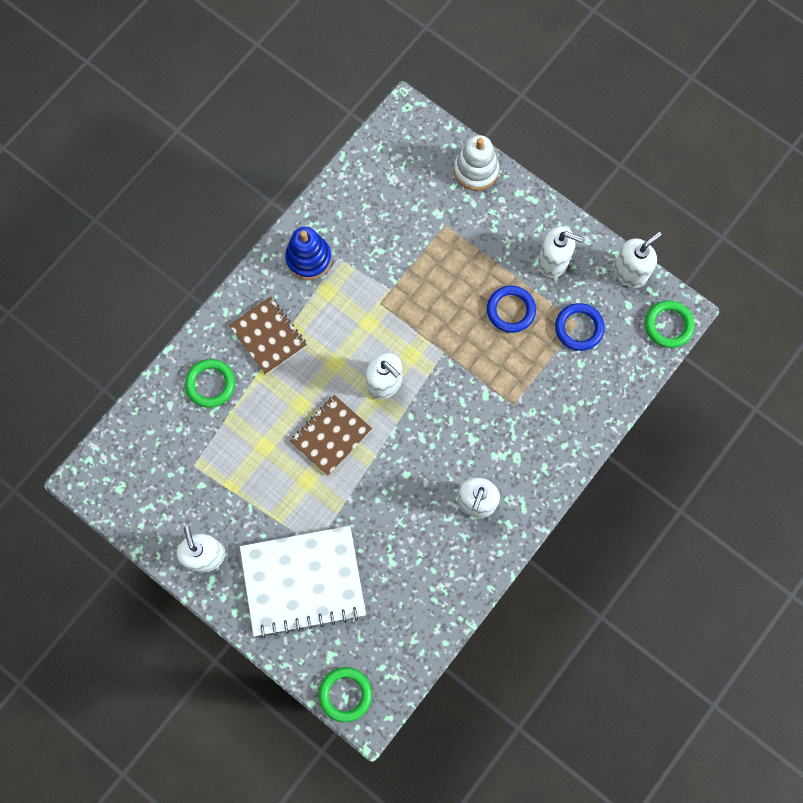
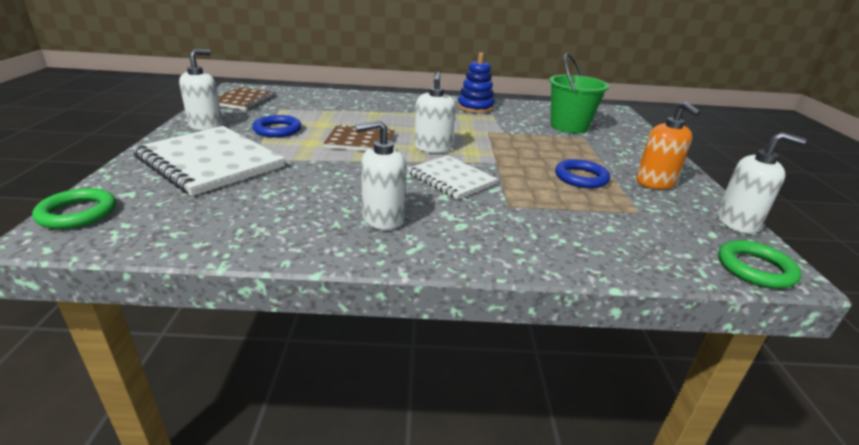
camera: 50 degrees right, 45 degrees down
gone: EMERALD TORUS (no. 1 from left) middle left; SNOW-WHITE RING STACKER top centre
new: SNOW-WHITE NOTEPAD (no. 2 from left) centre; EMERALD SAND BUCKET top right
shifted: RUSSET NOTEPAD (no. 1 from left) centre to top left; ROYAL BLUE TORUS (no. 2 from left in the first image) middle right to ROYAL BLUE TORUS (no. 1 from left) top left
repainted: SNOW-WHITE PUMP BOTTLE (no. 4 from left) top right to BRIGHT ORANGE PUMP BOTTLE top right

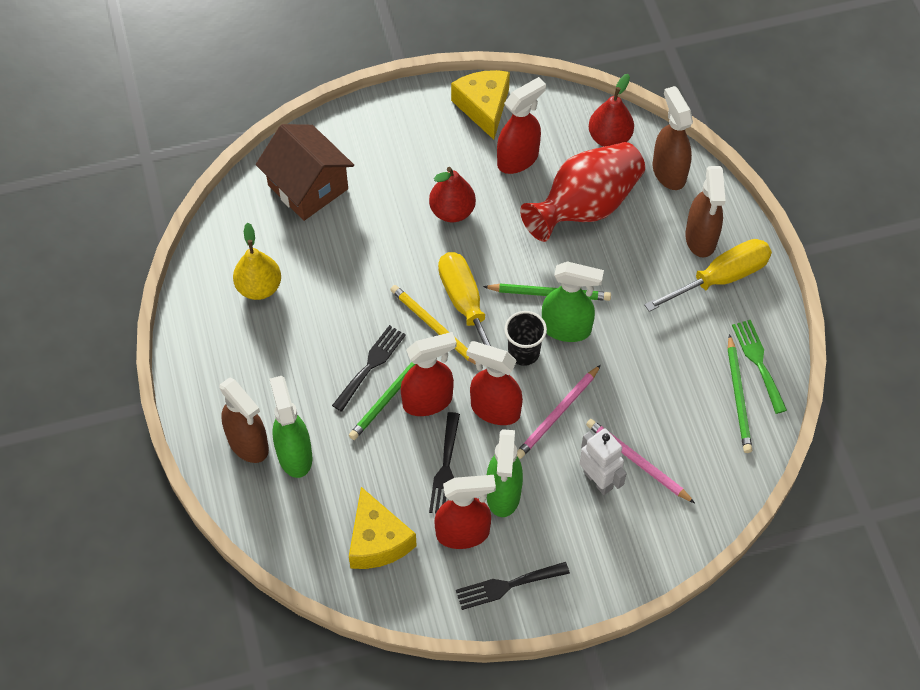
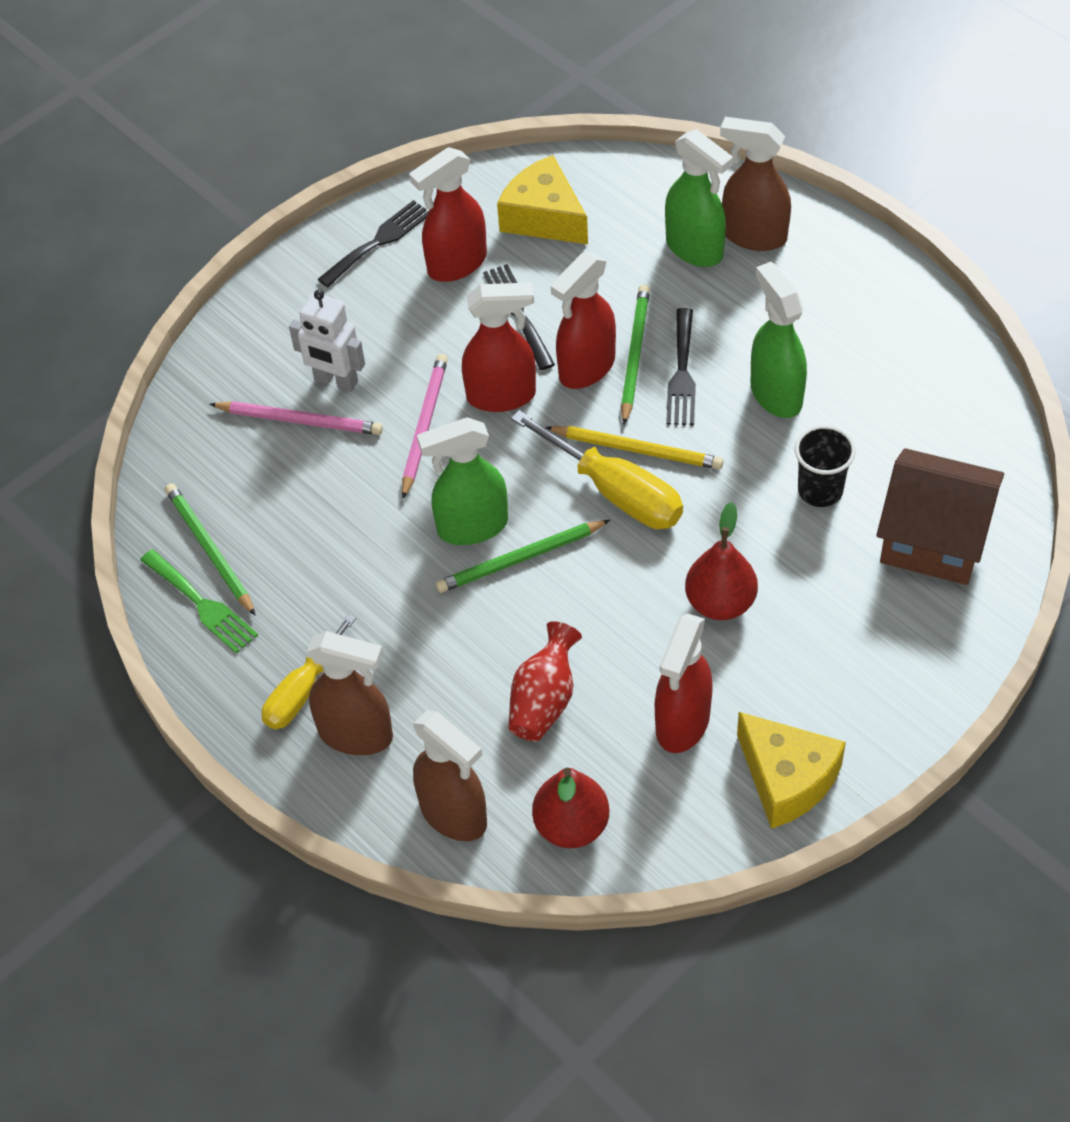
camera: 155 degrees right, 5 degrees down
gone: BRIGHT YELLOW PEAR middle left
shifted: EMERALD SPRAYER (no. 2 from left in the first image) bottom centre to EMERALD SPRAYER (no. 3 from left) top right; BLACK BEAKER centre to middle right
rotated: RUSSET SPRAYER (no. 3 from left in the first image) top right = middle left 135 degrees clockwise
scaled: RED VASE top centre = centre x0.56; BRIGHT YELLOW HAND SCREWDRIVER (no. 2 from left in the first image) middle right = middle left x0.66

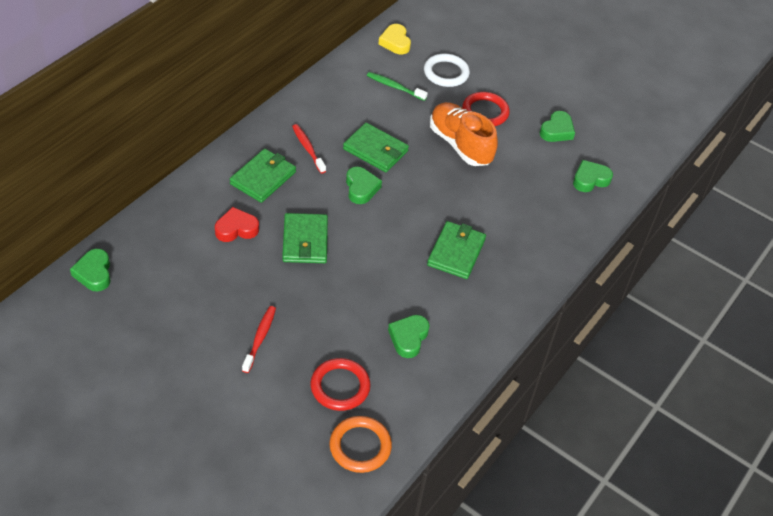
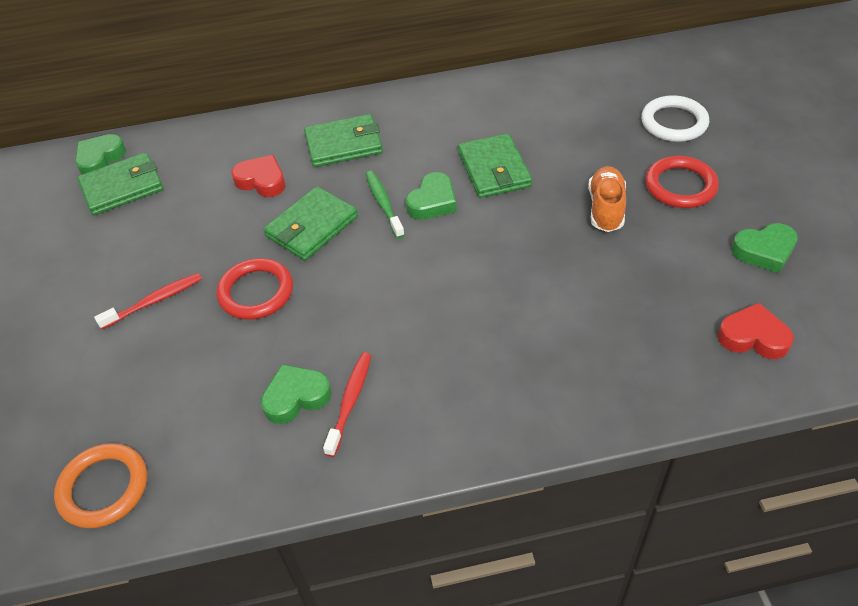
camera: 50 degrees right, 0 degrees up
gone: BRIGHT YELLOW HEART SHAPE top centre
shifted: RED DENTAL BRUSH (no. 2 from left) top centre to bottom centre; RED TORUS (no. 1 from left) bottom centre to middle left; EMERALD DENTAL BRUSH top centre to centre; EMERALD CARD WALLET (no. 4 from left in the first image) centre to EMERALD CARD WALLET (no. 1 from left) top left
repainted: EMERALD HEART SHAPE (no. 5 from left) middle right to RED HEART SHAPE (no. 2 from left) middle right
scaled: BRIGHT ORANGE SNEAKER top centre = top right x0.65

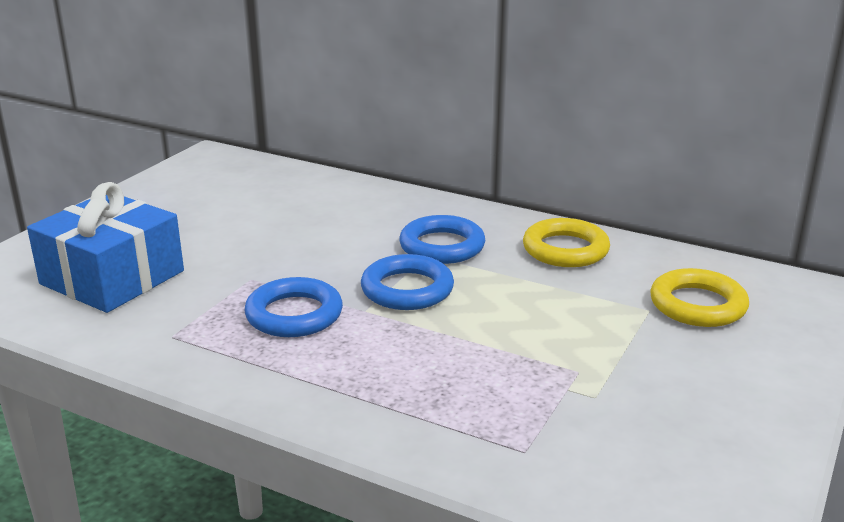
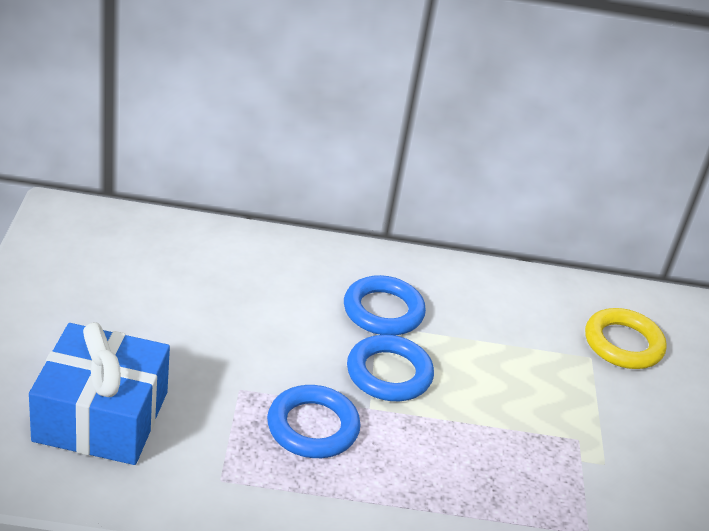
camera: 30 degrees left, 10 degrees up
gone: BRIGHT YELLOW TORUS (no. 1 from left) middle right

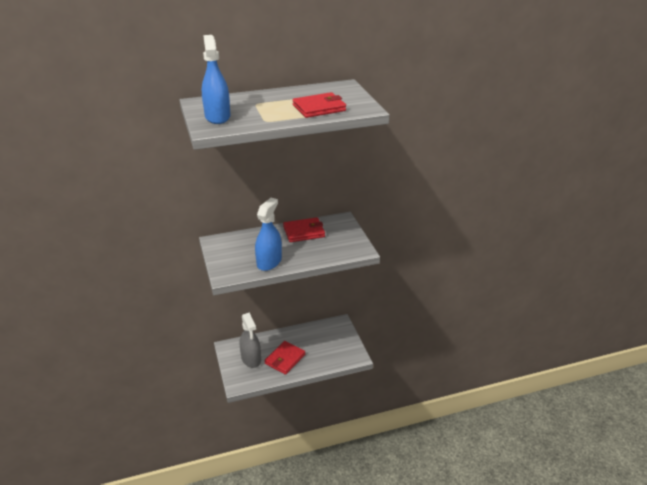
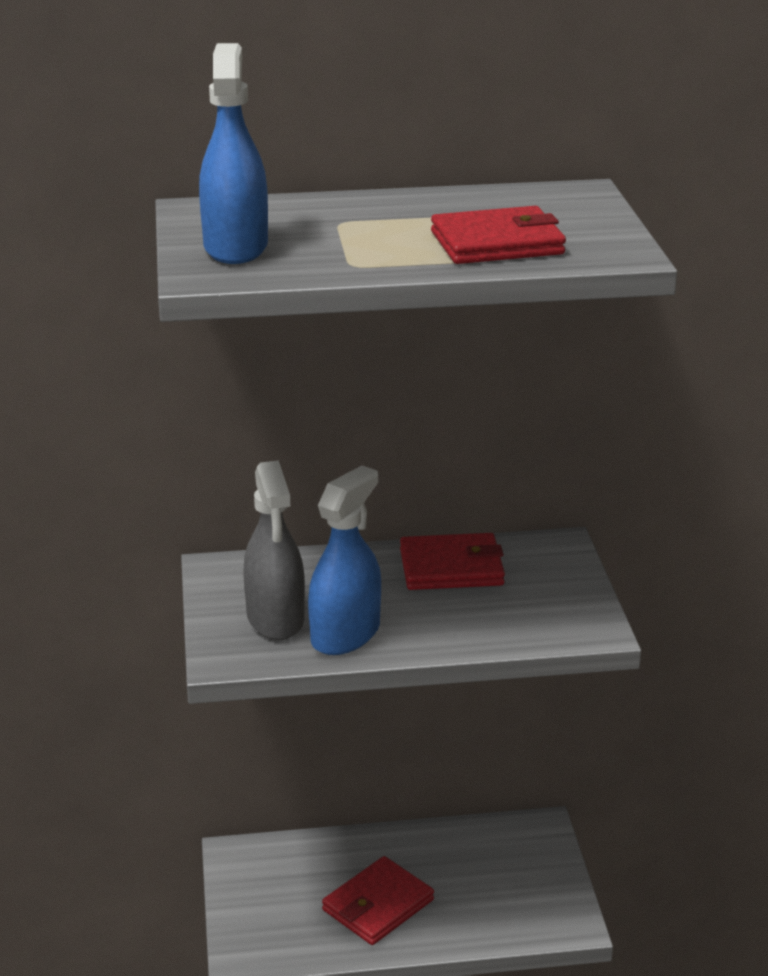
camera: 10 degrees right, 5 degrees down
shifted: ASH-GREY SPRAYER bottom centre to centre

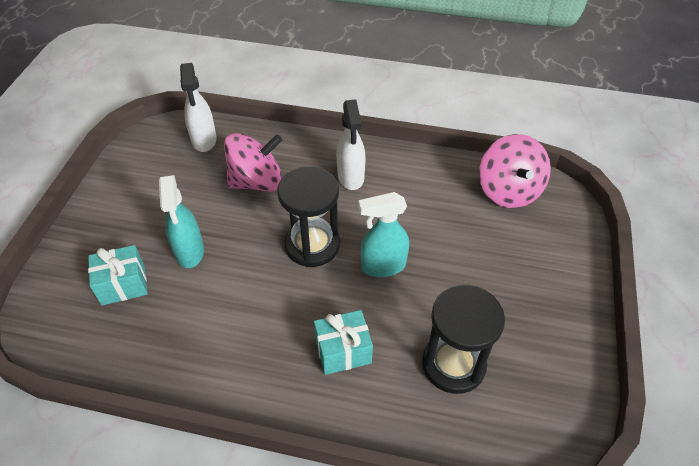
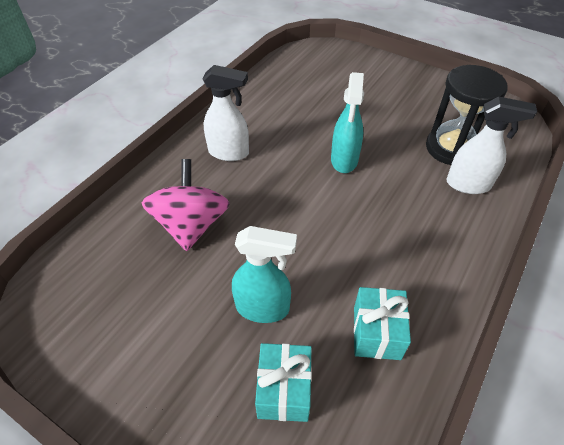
camera: 70 degrees left, 0 degrees up
gone: BLACK SAND TIMER (no. 1 from left) centre; ROSY WHIRLIGIG (no. 2 from left) middle right
shifted: SNOW-WHITE SPRAYER (no. 1 from left in the first image) top left to SNOW-WHITE SPRAYER (no. 2 from left) top right; TURQUOISE PRESENT (no. 2 from left) bottom centre to bottom right

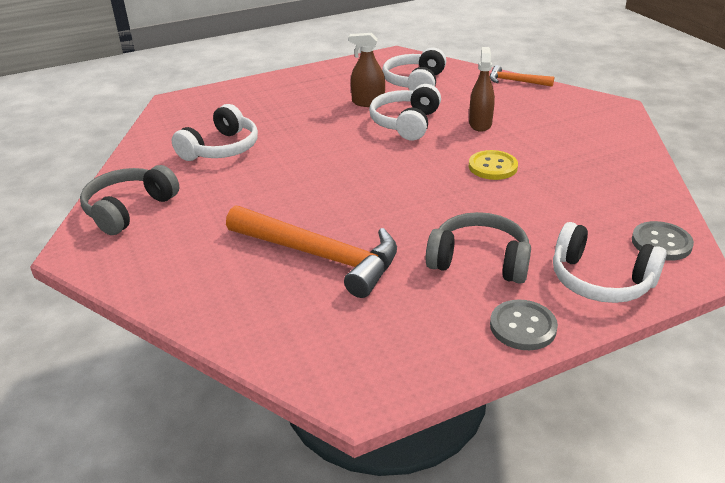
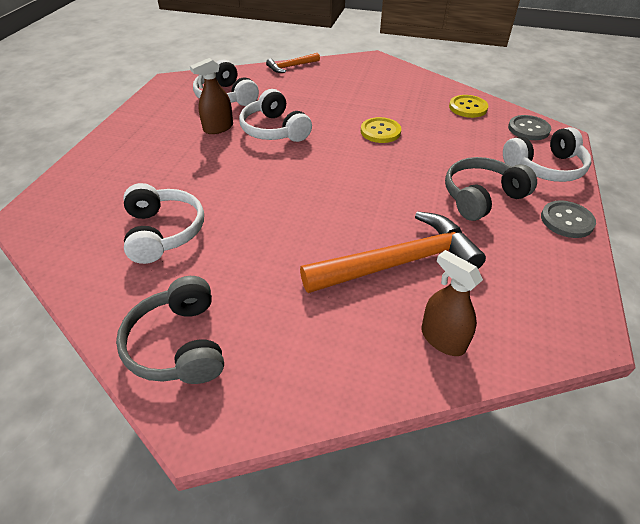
camera: 50 degrees left, 10 degrees up
new: BRIGHT YELLOW SEWING BUTTON (no. 2 from left) top right
shifted: RUSSET SPRAYER (no. 2 from left) top centre to middle right

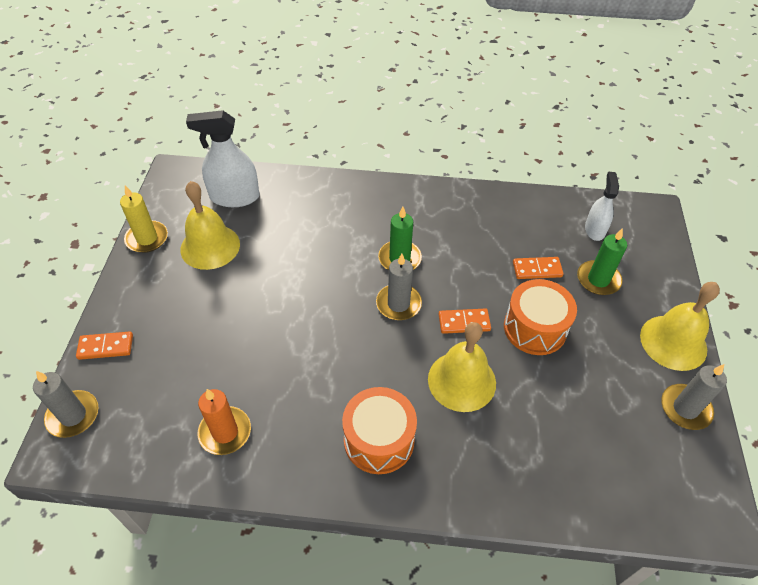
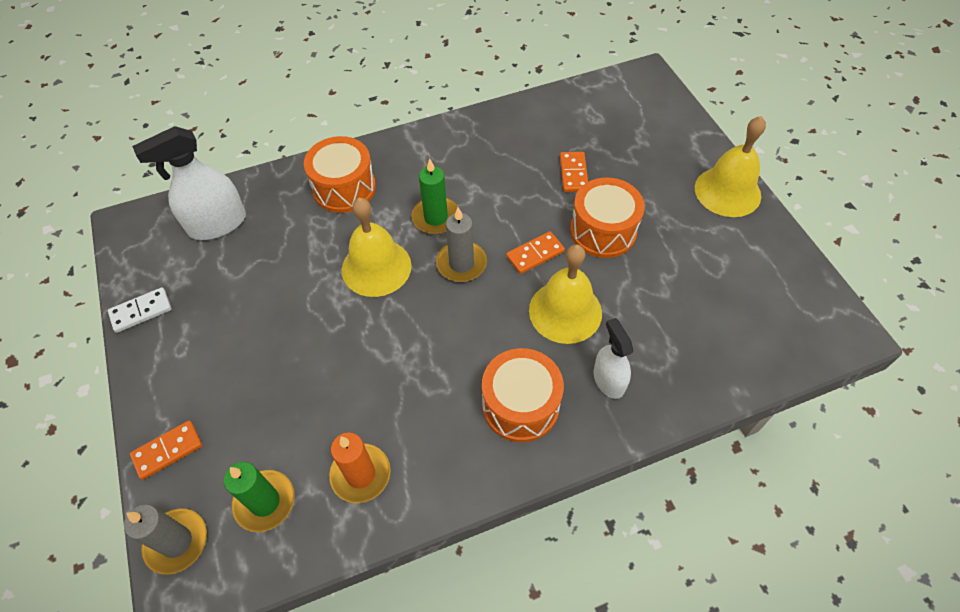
camera: 25 degrees left, 5 degrees up
gone: ASH-GREY WAX CANDLE (no. 3 from left) bottom right
new: BRIGHT ORANGE SNARE DRUM (no. 1 from left) top centre
shifted: BRIGHT YELLOW HAND BELL (no. 1 from left) middle left to centre; EMERALD WAX CANDLE (no. 2 from left in the first image) middle right to EMERALD WAX CANDLE (no. 1 from left) bottom left; SNOW-WHITE SPRAYER (no. 2 from left) middle right to centre
swapped: BRIGHT YELLOW WAX CANDLE middle left to SNOW-WHITE DOMINO PIECE middle left
rotated: BRIGHT ORANGE DOMINO PIECE (no. 3 from left) middle right = top centre 60 degrees counterclockwise

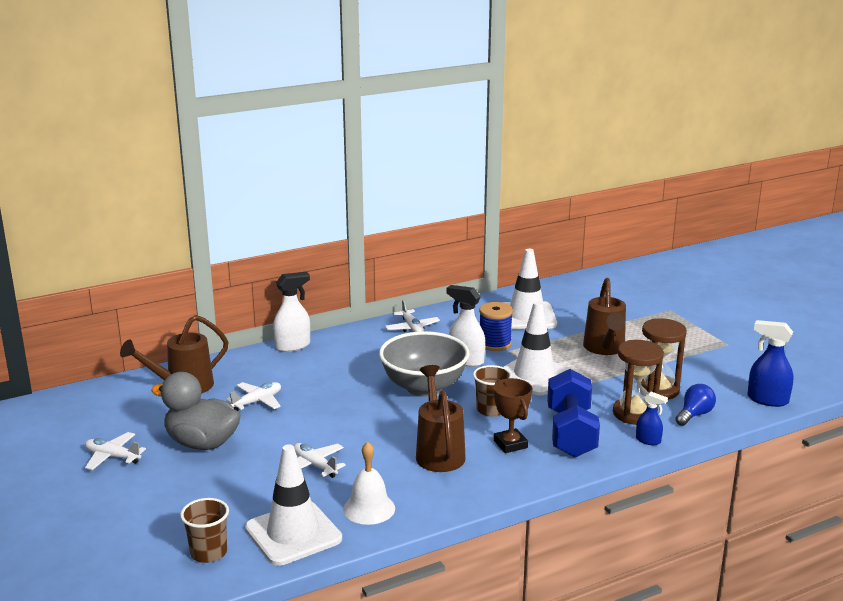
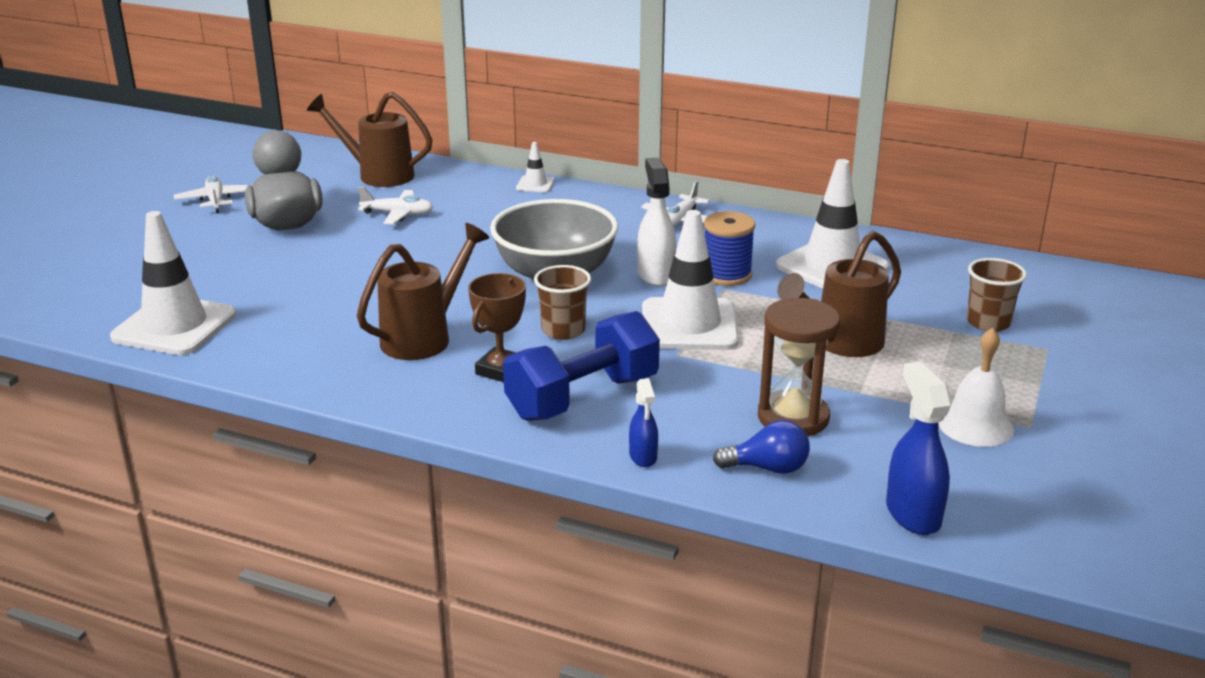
camera: 50 degrees right, 5 degrees up
gone: SNOW-WHITE AEROPLANE (no. 3 from left) bottom centre; RUSSET SAND TIMER (no. 1 from left) middle right
shifted: RUSSET BEAKER (no. 1 from left in the first image) bottom left to RUSSET BEAKER (no. 2 from left) middle right; SNOW-WHITE HAND BELL bottom centre to middle right
swapped: SNOW-WHITE SPRAYER (no. 1 from left) centre to SNOW-WHITE SAFETY CONE (no. 2 from left) top centre

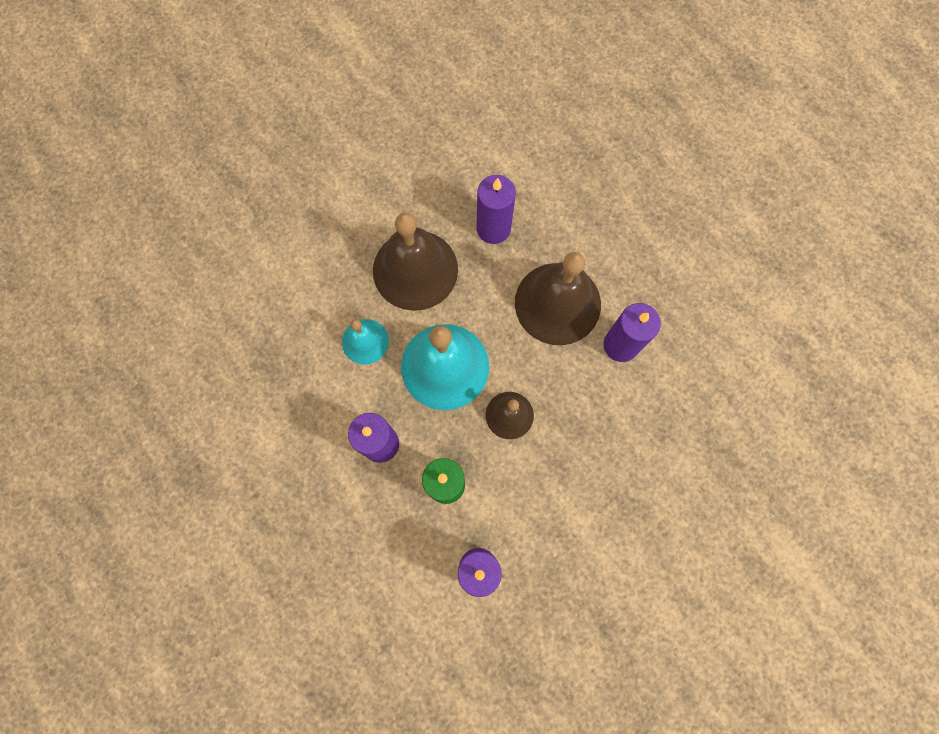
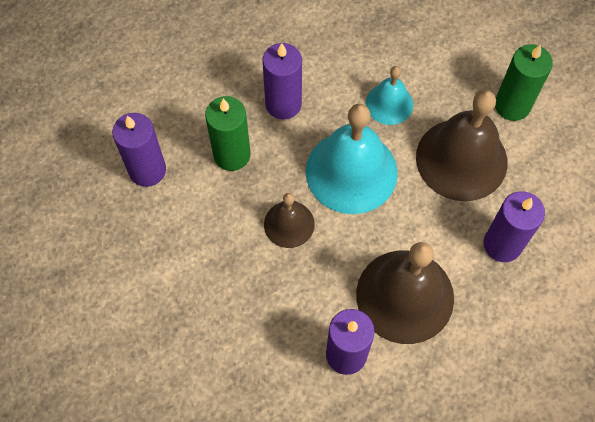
camera: 100 degrees right, 10 degrees down
new: EMERALD WAX CANDLE (no. 2 from left) top right

